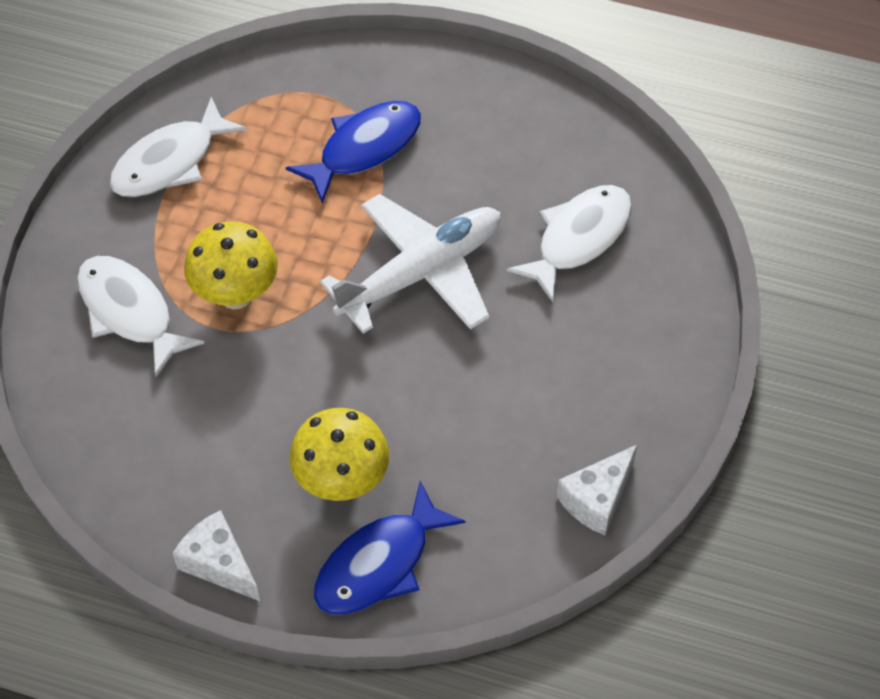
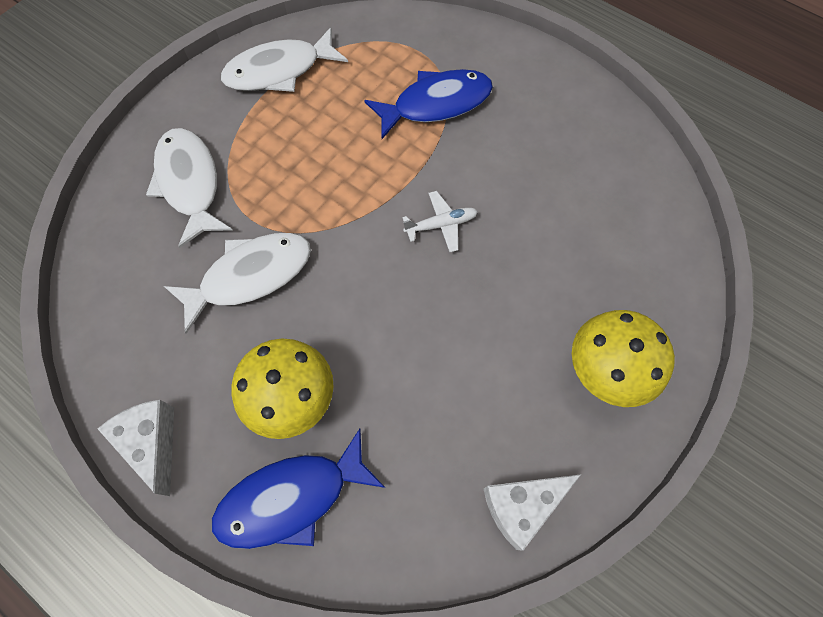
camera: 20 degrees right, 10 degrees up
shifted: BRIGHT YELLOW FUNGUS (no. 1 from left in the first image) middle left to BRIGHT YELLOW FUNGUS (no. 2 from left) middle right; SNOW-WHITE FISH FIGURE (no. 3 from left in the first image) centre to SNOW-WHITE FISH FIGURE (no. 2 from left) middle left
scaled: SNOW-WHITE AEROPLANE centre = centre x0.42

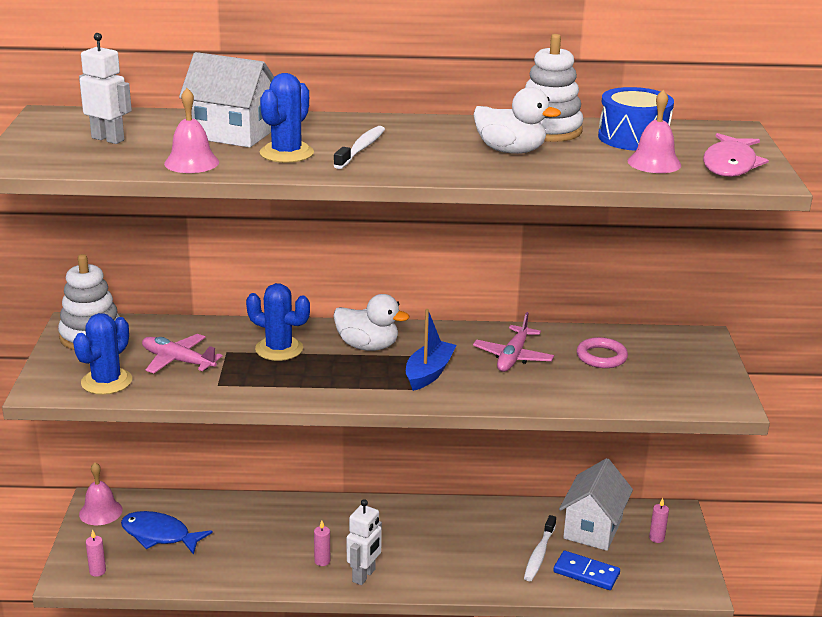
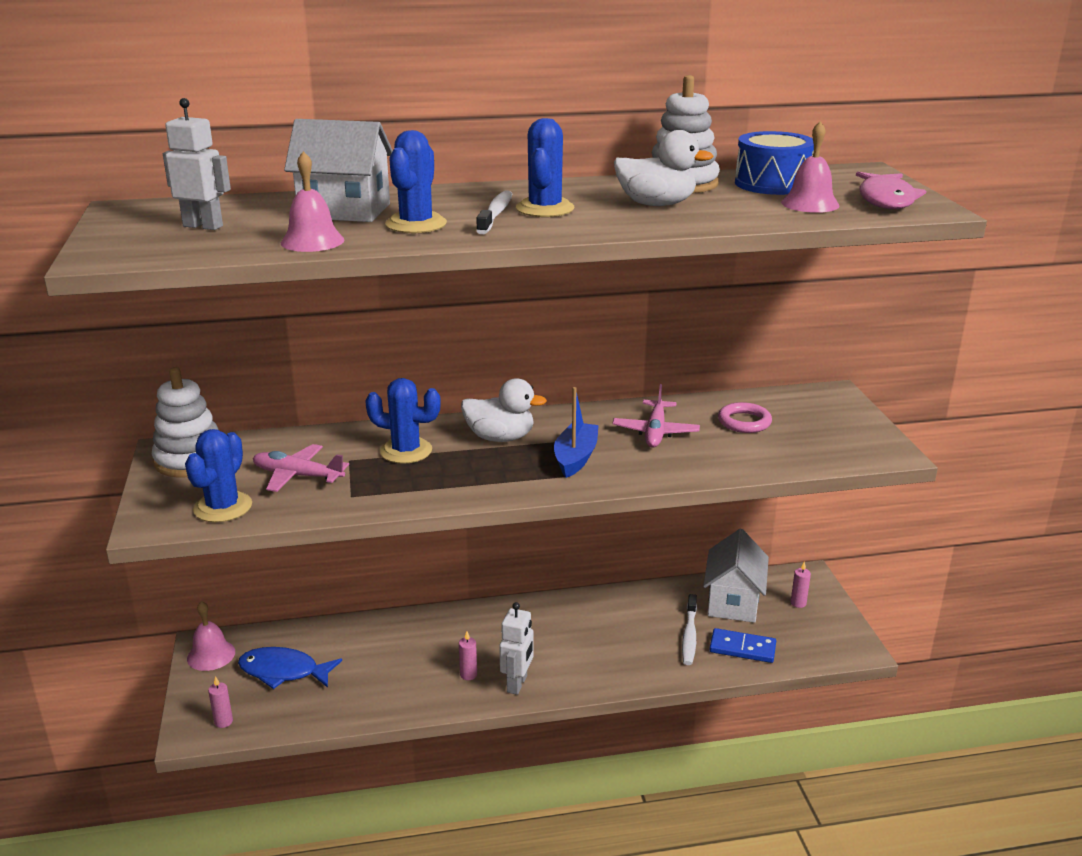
camera: 10 degrees left, 0 degrees up
new: ROYAL BLUE SAGUARO CACTUS (no. 4 from left) top centre

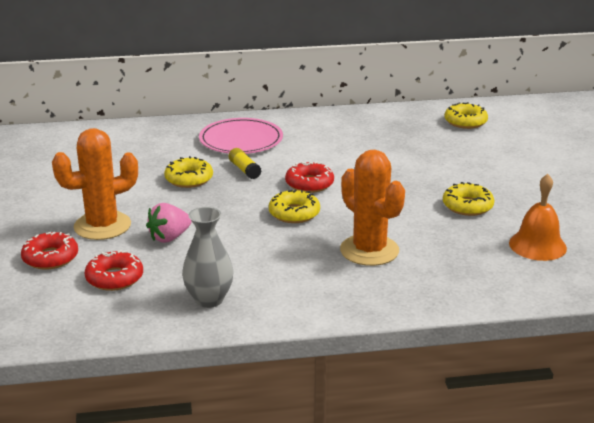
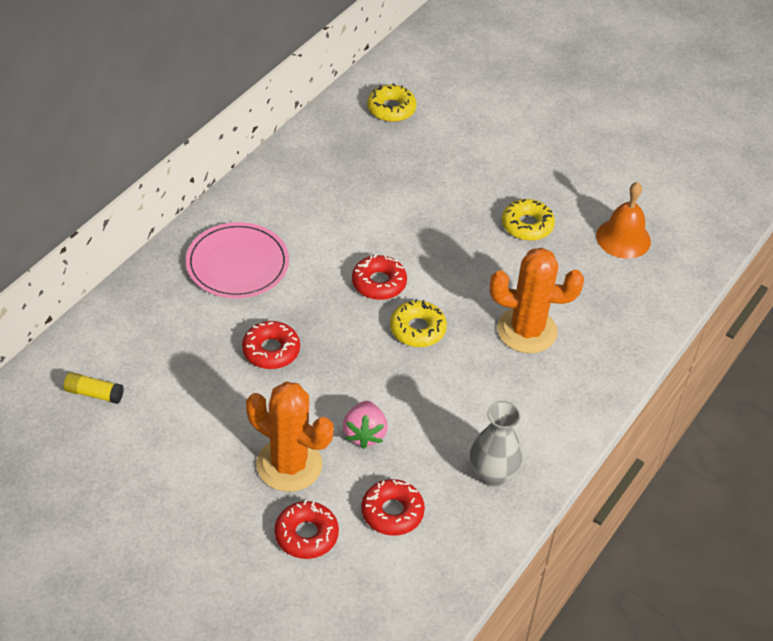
camera: 50 degrees left, 20 degrees up
shifted: BRIGHT YELLOW GLUE centre to middle left
repainted: BRIGHT YELLOW DOUGHNUT (no. 1 from left) middle left to RED DOUGHNUT (no. 1 from left) centre
rotated: BRIGHT ORANGE SAGUARO CACTUS (no. 1 from left) middle left = bottom centre 75 degrees counterclockwise

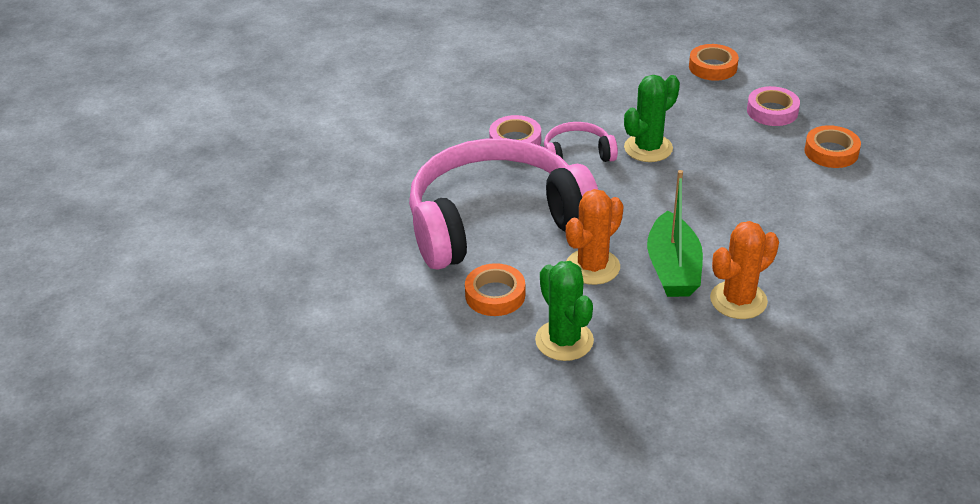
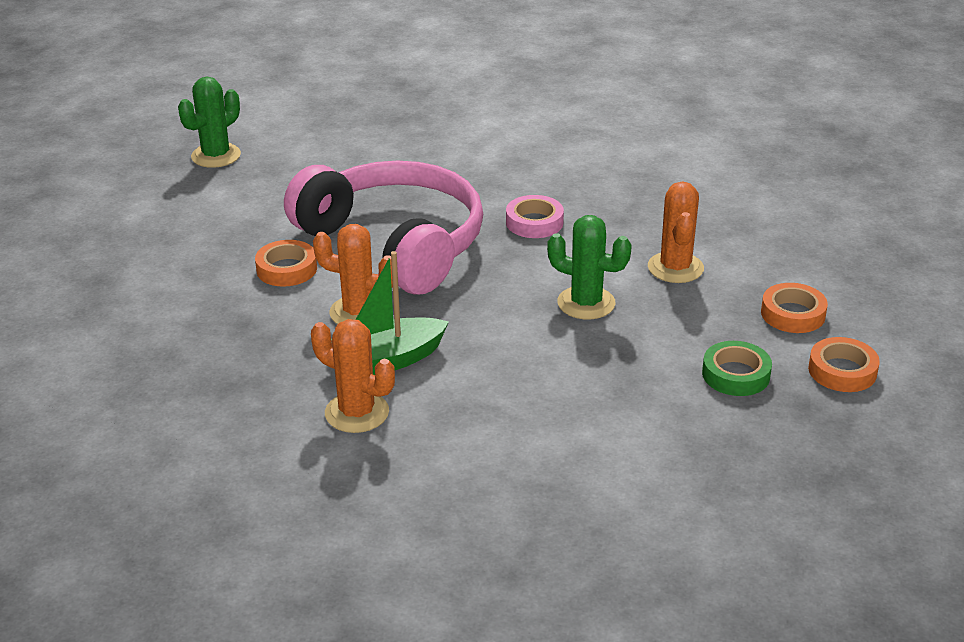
camera: 65 degrees right, 5 degrees down
gone: ROSY HEADPHONES (no. 2 from left) top centre
new: BRIGHT ORANGE SAGUARO CACTUS (no. 3 from left) middle right
shifted: EMERALD SAGUARO CACTUS (no. 1 from left) centre to top left; BRIGHT ORANGE STICKY TAPE (no. 3 from left) top right to middle right
repainted: ROSY STICKY TAPE (no. 2 from left) top right to EMERALD STICKY TAPE middle right

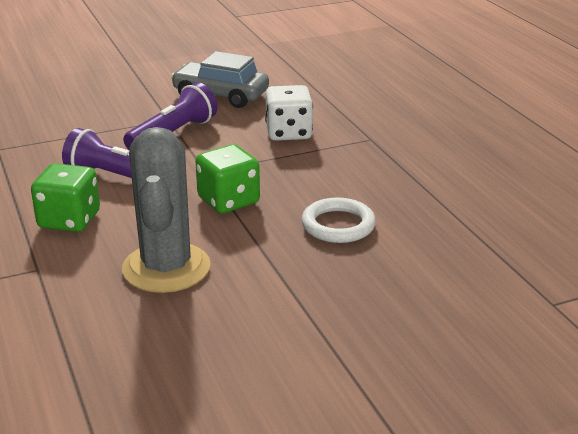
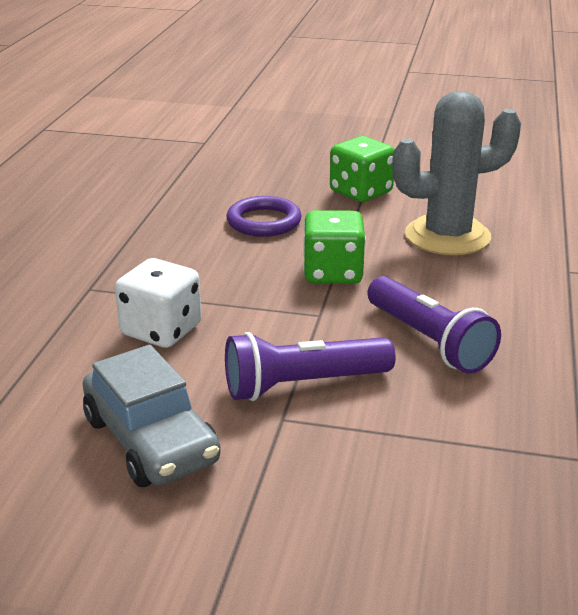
camera: 145 degrees left, 0 degrees up
shifted: EMERALD DICE (no. 1 from left in the first image) middle left to EMERALD DICE (no. 2 from left) top centre
repainted: SNOW-WHITE TORUS centre to ROYAL PURPLE TORUS centre
rotated: ASH-GREY SAGUARO CACTUS middle left = top right 45 degrees clockwise

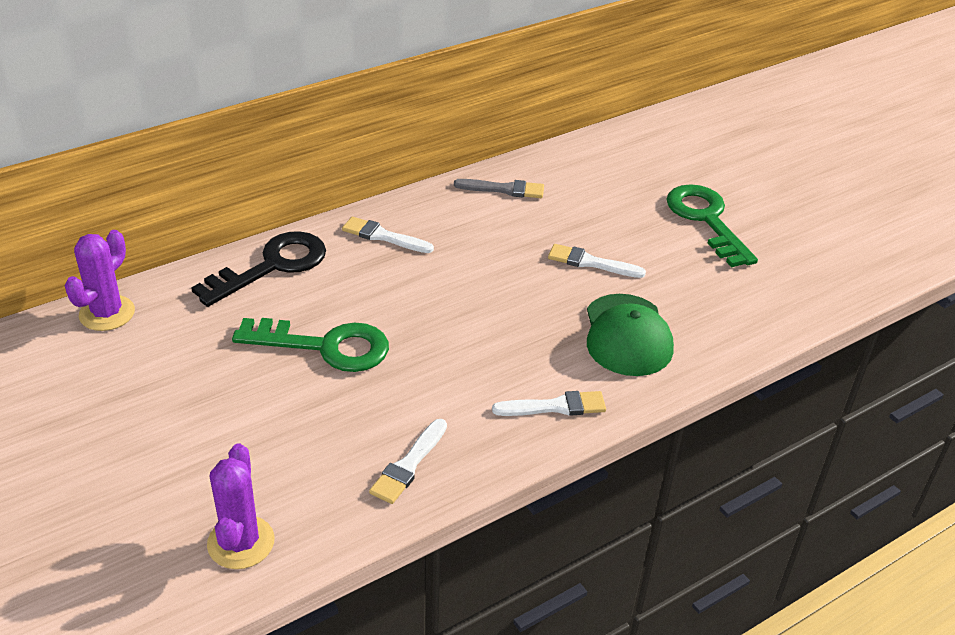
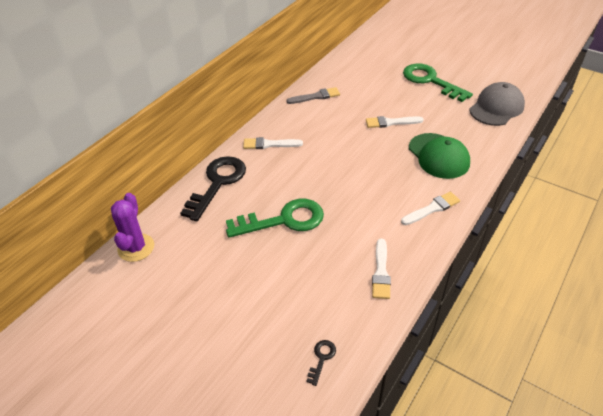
camera: 20 degrees left, 5 degrees up
new: ASH-GREY CAP top right
swapped: ROYAL PURPLE SAGUARO CACTUS (no. 2 from left) bottom left to BLACK LATCHKEY (no. 2 from left) bottom centre

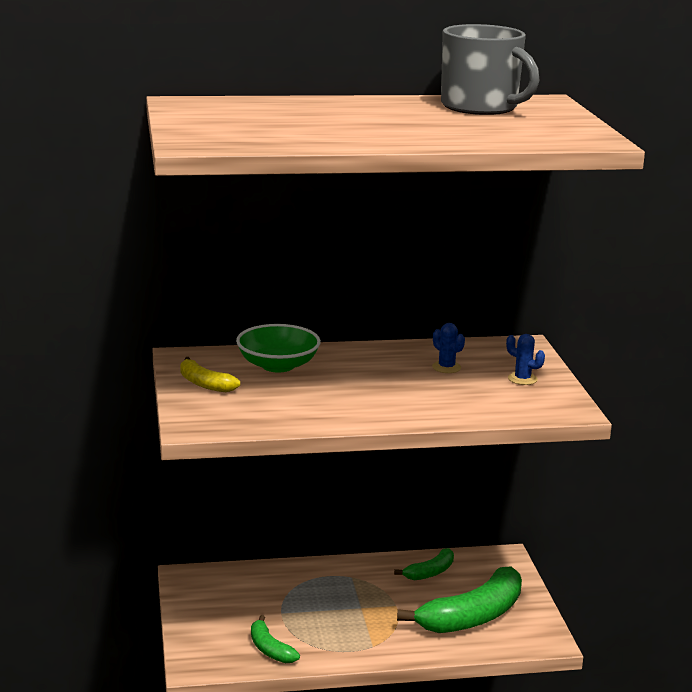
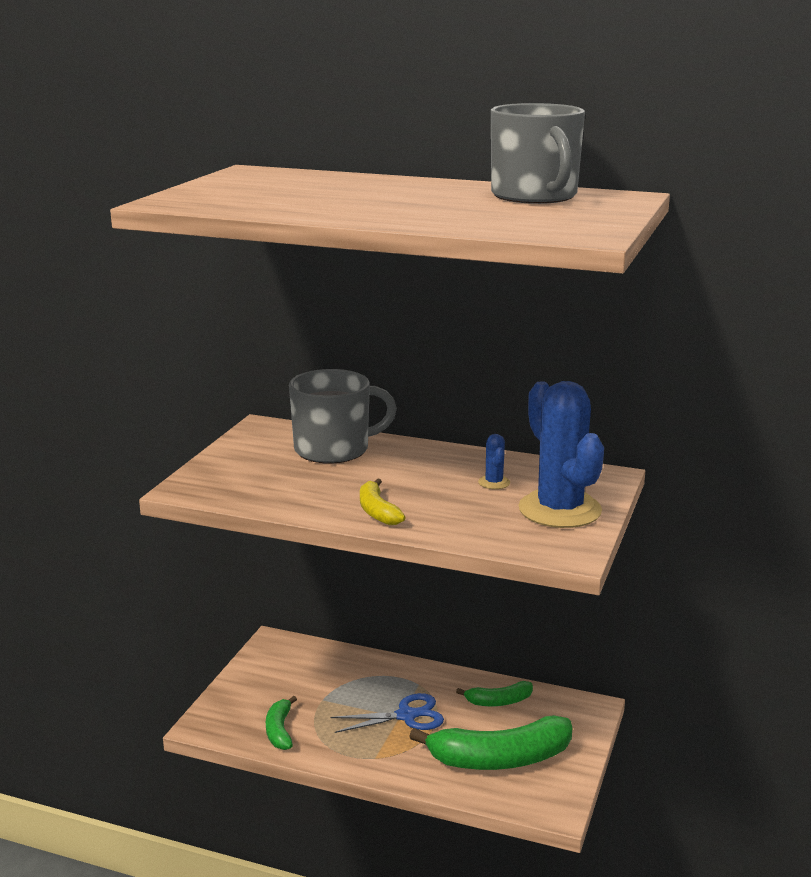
camera: 30 degrees right, 0 degrees up
new: ROYAL BLUE PAIR OF SCISSORS bottom centre
shifted: BRIGHT YELLOW BANANA FRUIT middle left to centre
swapped: EMERALD DEEP DISH centre to ASH-GREY TEA MUG (no. 1 from left) centre
scaled: ROYAL BLUE SAGUARO CACTUS (no. 2 from left) middle right = middle right x2.46

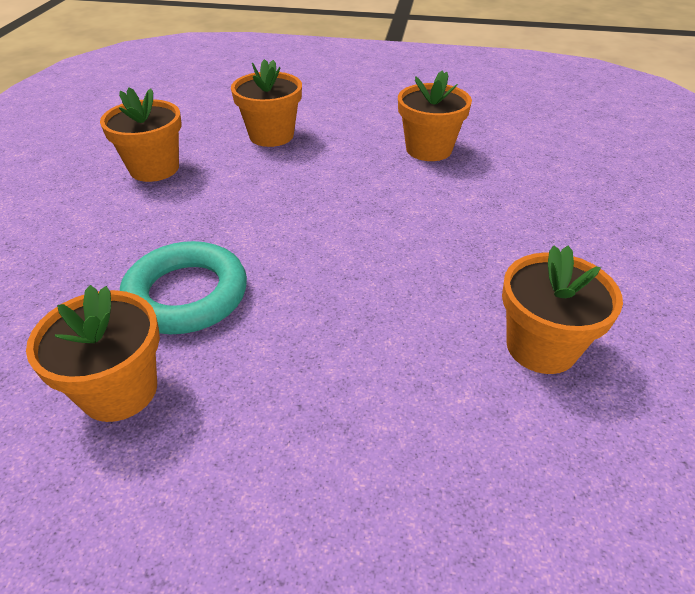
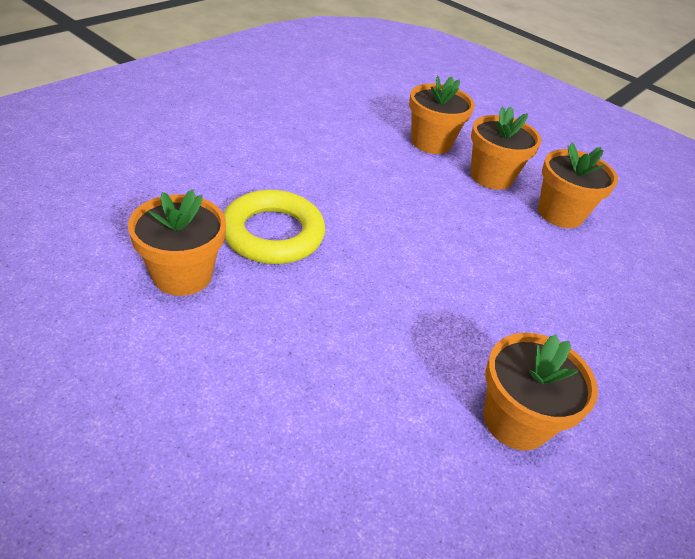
camera: 25 degrees right, 0 degrees up
shifted: BRIGHT ORANGE POTTED PLANT (no. 2 from left in the first image) top left to BRIGHT ORANGE POTTED PLANT (no. 3 from left) top right
repainted: TURQUOISE TORUS middle left to BRIGHT YELLOW TORUS centre

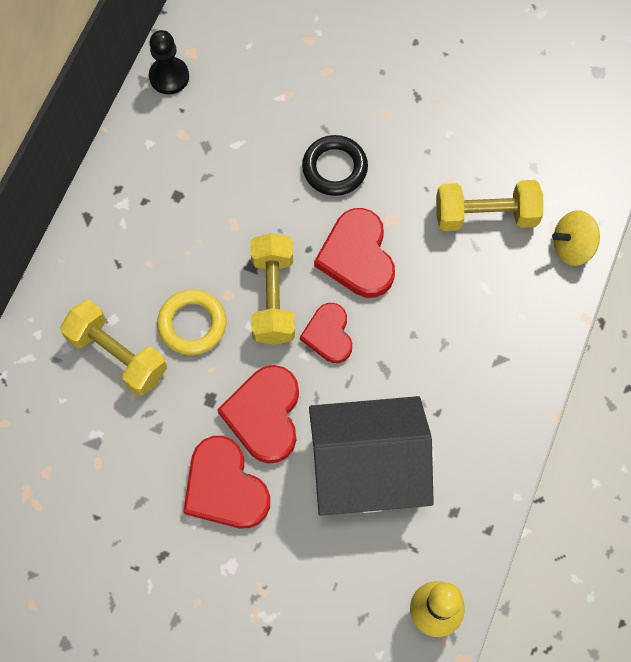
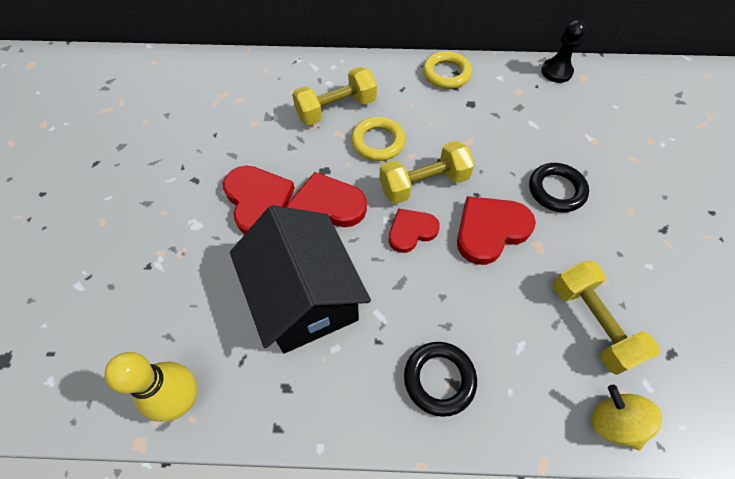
camera: 70 degrees right, 10 degrees down
new: BLACK TORUS (no. 1 from left) bottom centre; BRIGHT YELLOW TORUS (no. 2 from left) top centre
rotated: BRIGHT YELLOW FREE WEIGHT (no. 1 from left) middle left = top centre 45 degrees clockwise; RED HEART SHAPE (no. 1 from left) bottom centre = centre 120 degrees clockwise

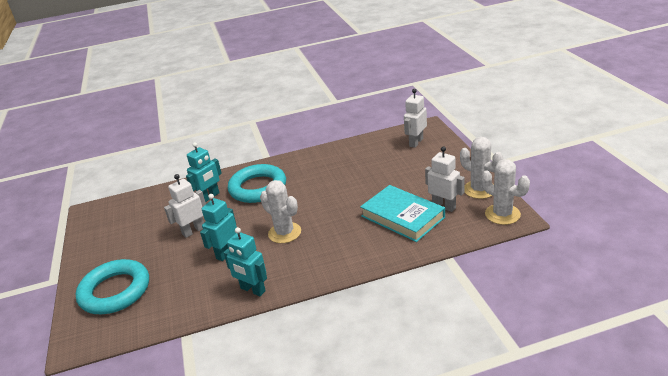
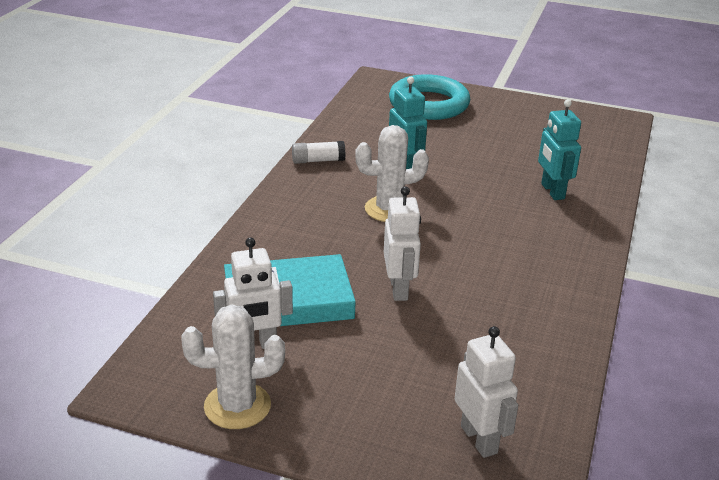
camera: 120 degrees right, 0 degrees up
gone: TURQUOISE TORUS (no. 2 from left) centre; SNOW-WHITE SAGUARO CACTUS (no. 3 from left) middle right
shifted: SNOW-WHITE ROBOT FIGURE (no. 1 from left in the first image) middle left to SNOW-WHITE ROBOT FIGURE (no. 2 from left) centre
swapped: TURQUOISE ROBOT FIGURE (no. 3 from left) bottom centre to SNOW-WHITE GLUE top centre

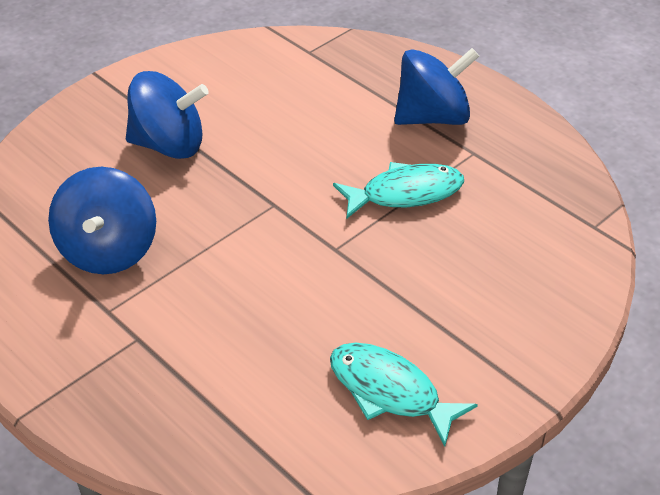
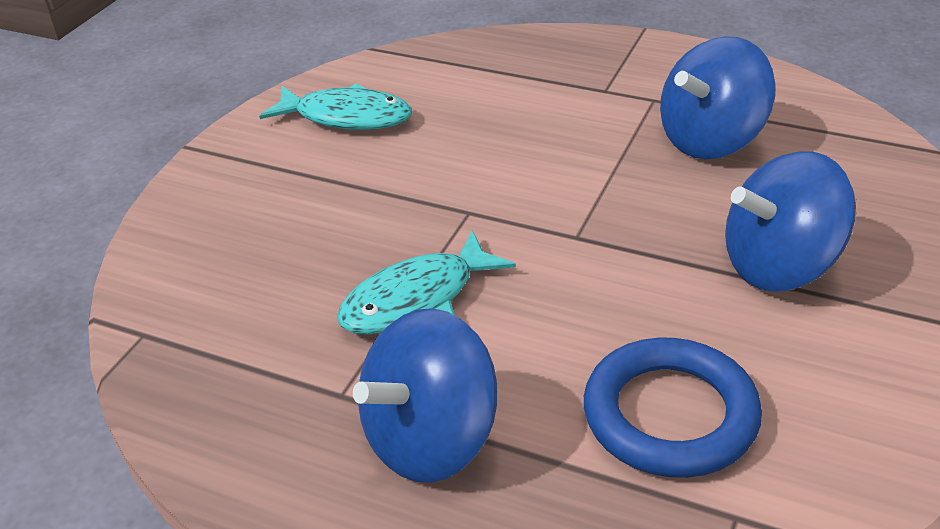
camera: 160 degrees right, 5 degrees down
new: ROYAL BLUE TORUS bottom right
rotated: ROYAL BLUE WHIRLIGIG (no. 1 from left in the first image) middle left = top right 105 degrees counterclockwise

